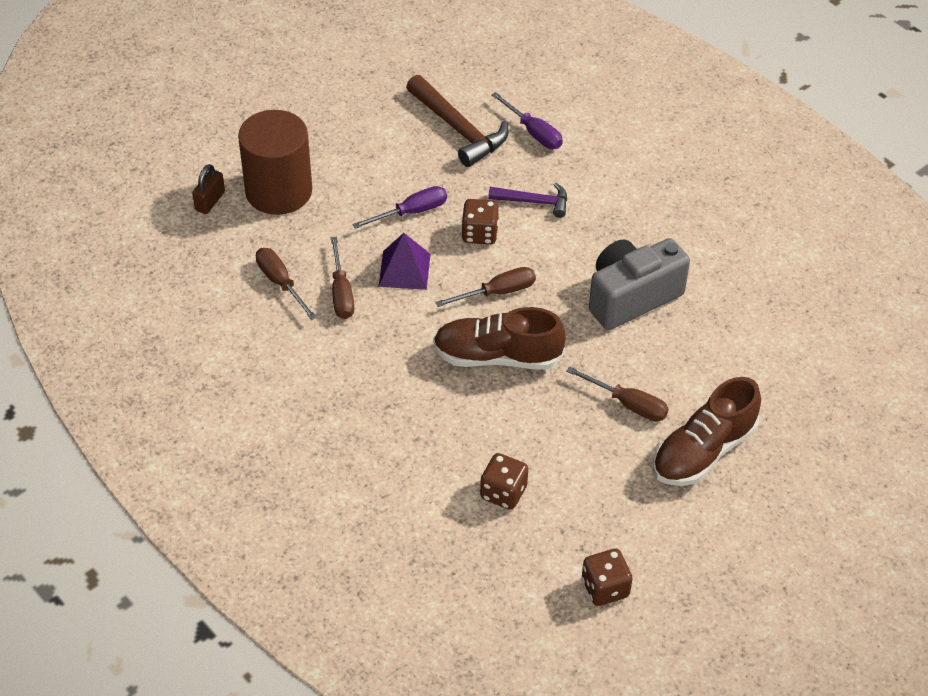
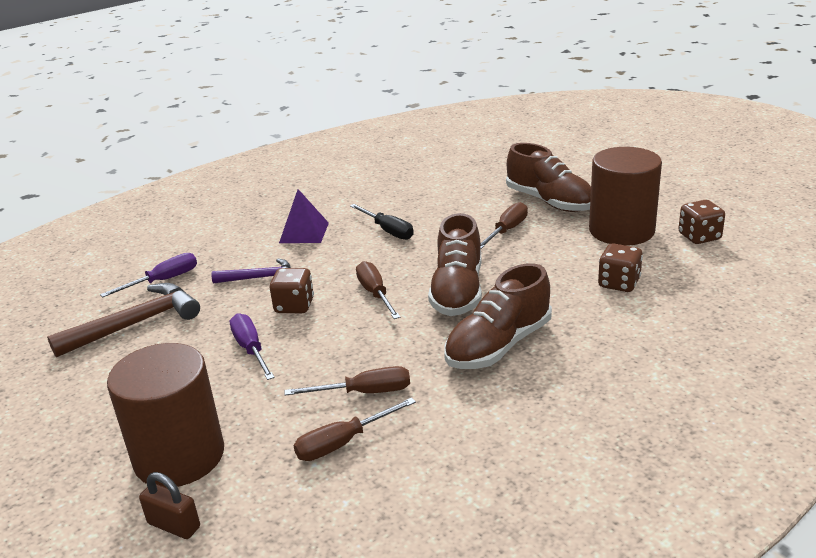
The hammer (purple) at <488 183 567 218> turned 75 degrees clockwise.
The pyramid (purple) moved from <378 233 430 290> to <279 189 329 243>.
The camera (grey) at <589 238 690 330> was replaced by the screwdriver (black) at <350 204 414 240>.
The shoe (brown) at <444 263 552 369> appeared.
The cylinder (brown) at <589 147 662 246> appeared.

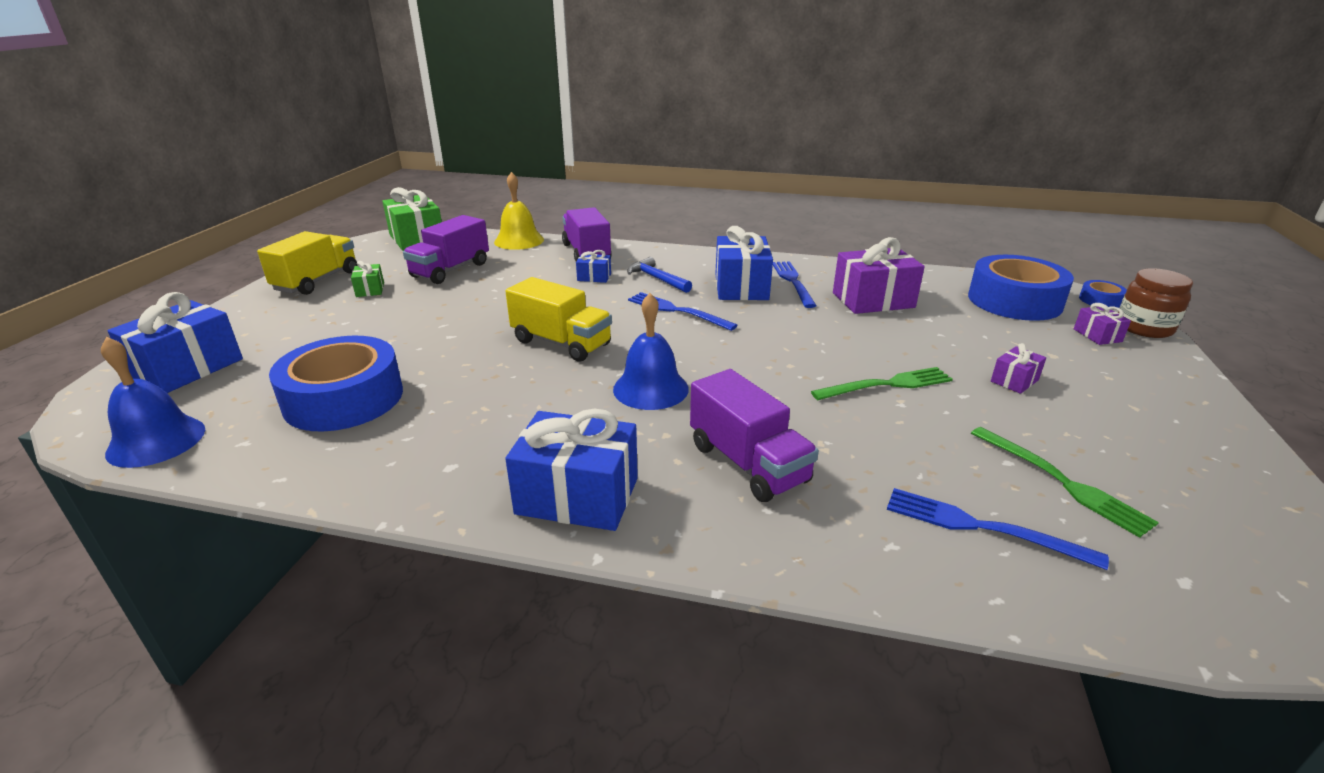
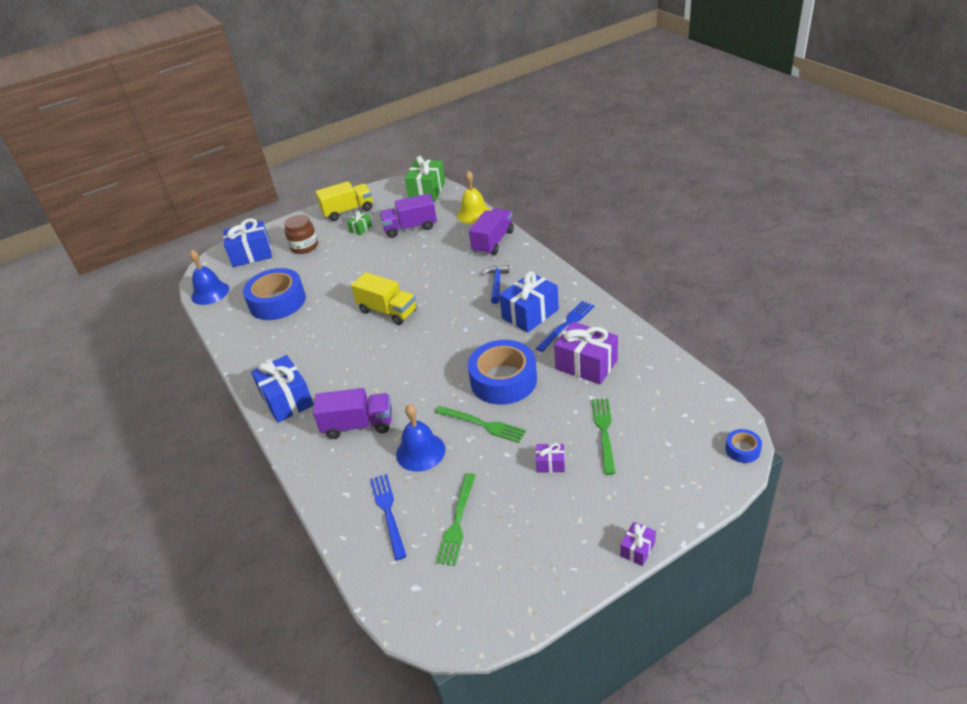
The jar (brown) moved from <1118 268 1193 338> to <284 215 318 254>.
The truck (purple) at <690 369 819 502> turned 105 degrees counterclockwise.
The truck (yellow) at <505 277 612 362> turned 45 degrees counterclockwise.
The bell (blue) moved from <613 293 689 410> to <396 404 445 472>.
The tape (blue) moved from <968 255 1074 321> to <468 340 537 405>.
The fork (green) at <592 398 615 475> appeared.
The gift (purple) moved from <1074 303 1131 345> to <620 522 656 566>.
The gift (blue) at <576 250 611 283> disappeared.
The fork (blue) at <628 292 738 331> disappeared.

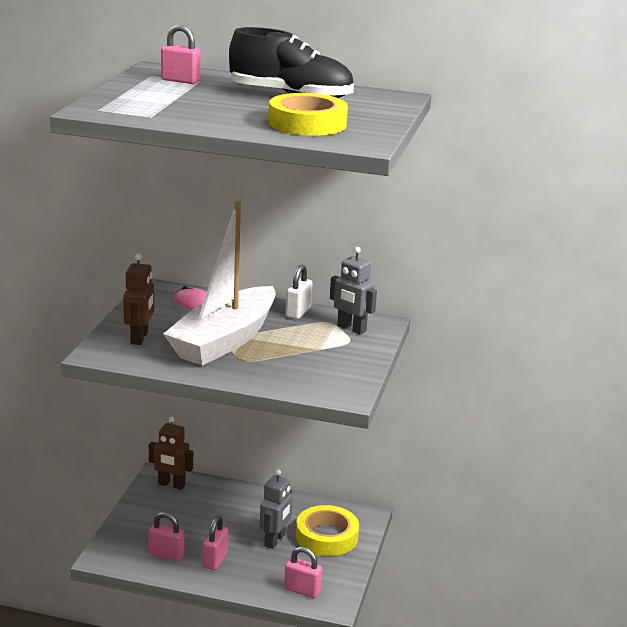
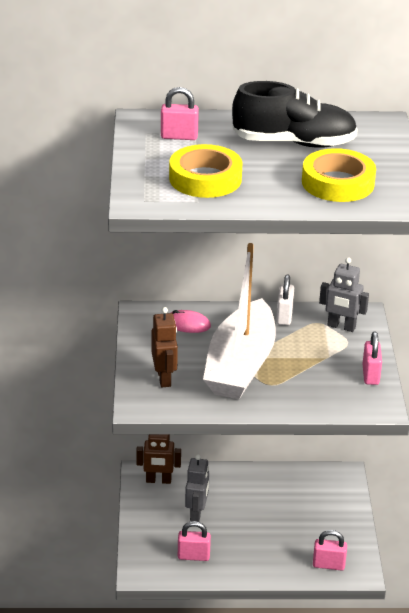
The tape (yellow) moved from <296 505 359 556> to <169 144 243 198>.
The robot (grey) moved from <260 469 293 549> to <185 454 209 522>.
The padlock (pink) moved from <203 516 228 570> to <362 332 382 385>.

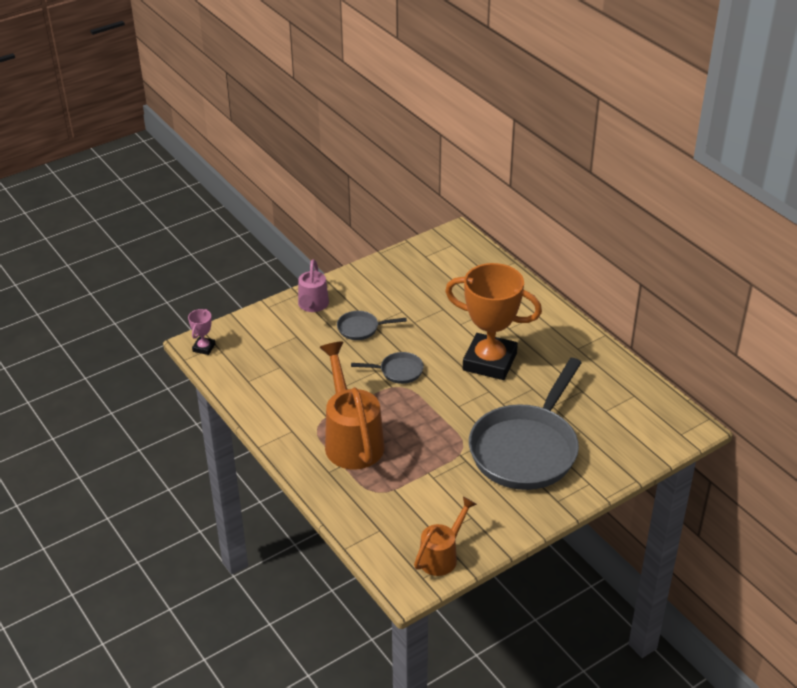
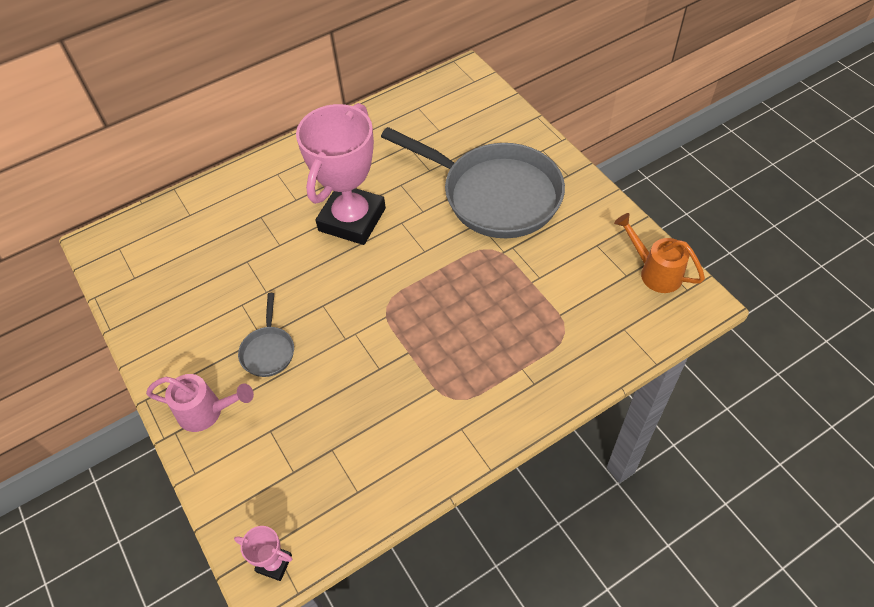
The trophy (orange) at <445 263 542 380> became the trophy (pink) at <296 103 386 245>.
The watering can (orange) at <319 341 385 470> disappeared.
The pan (grey) at <351 352 424 384> disappeared.

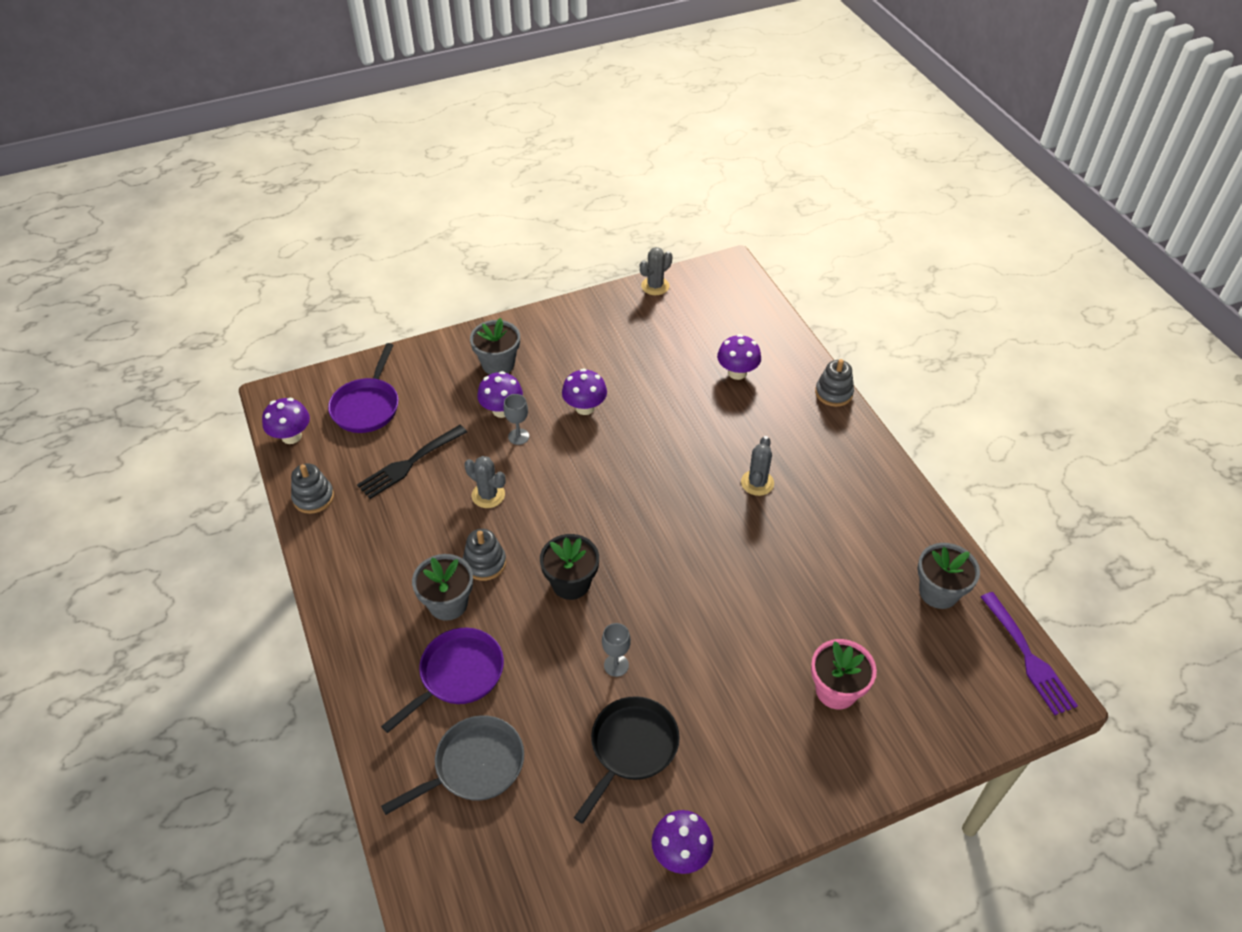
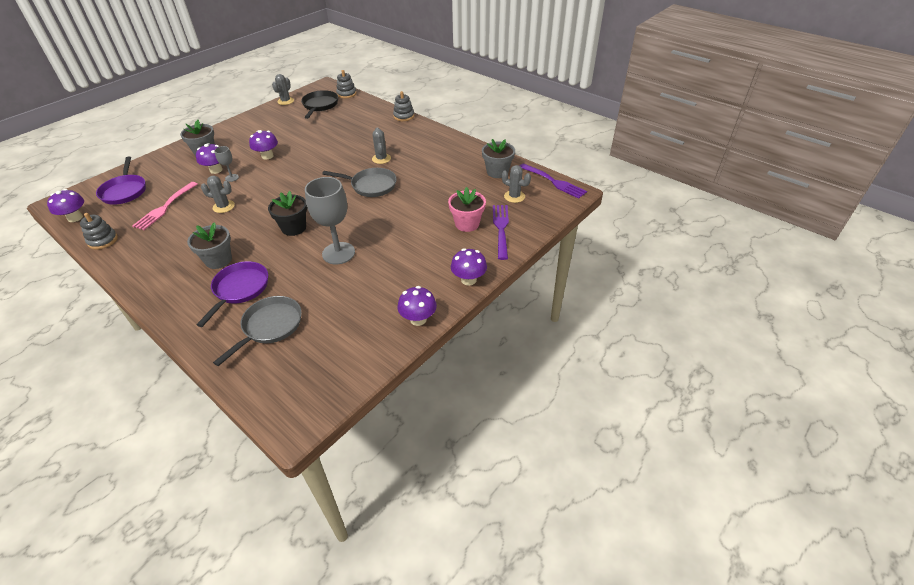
The fork (black) at <357 425 467 499> became the fork (pink) at <132 182 198 230>.
The pan (black) moved from <574 696 680 824> to <301 90 338 119>.
The goblet (grey) at <602 623 631 677> changed to 2.09 times the size.
The pan (grey) at <322 168 397 197> appeared.
The stacking toy (grey) moved from <463 529 506 581> to <336 70 357 98>.
The mushroom (purple) moved from <717 334 761 380> to <451 248 487 286>.
The fork (purple) at <493 205 509 260> appeared.
The cactus (grey) at <502 165 531 203> appeared.

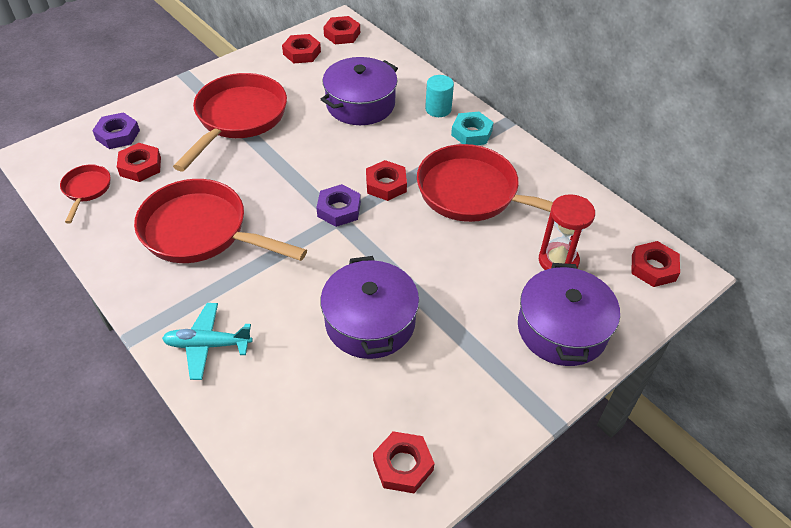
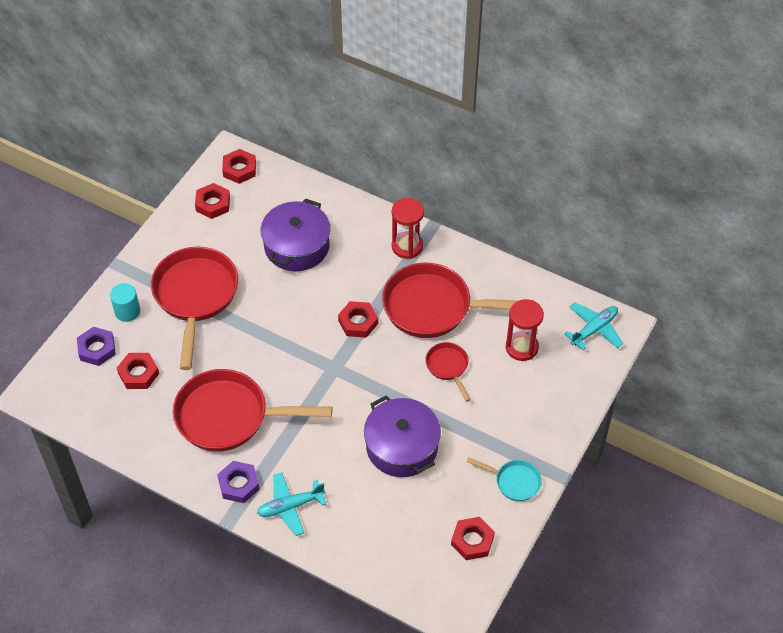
The cylinder (turquoise) moved from <425 75 454 117> to <110 283 140 322>.
The nut (purple) moved from <316 184 361 227> to <217 461 260 503>.
The nut (turquoise) at <451 112 494 145> was replaced by the hourglass (red) at <392 198 424 259>.
The pan (red) moved from <60 164 110 224> to <425 342 471 402>.
The pan (turquoise) at <467 457 542 501> appeared.
The nut (red) at <631 241 680 287> was replaced by the plane (turquoise) at <564 302 623 350>.
The pot (purple) at <518 263 620 366> disappeared.

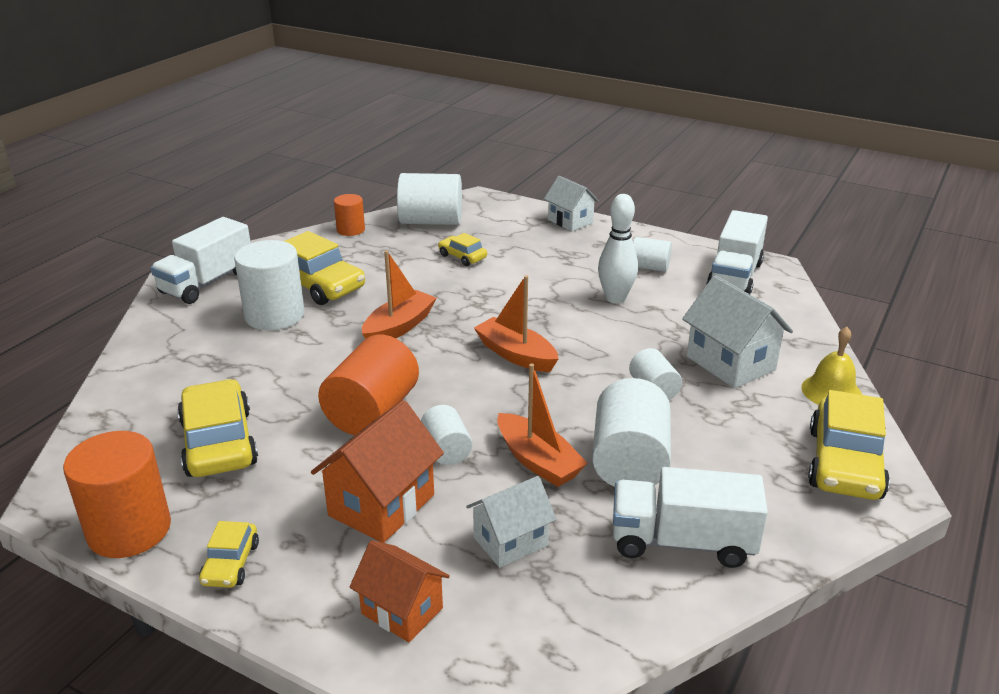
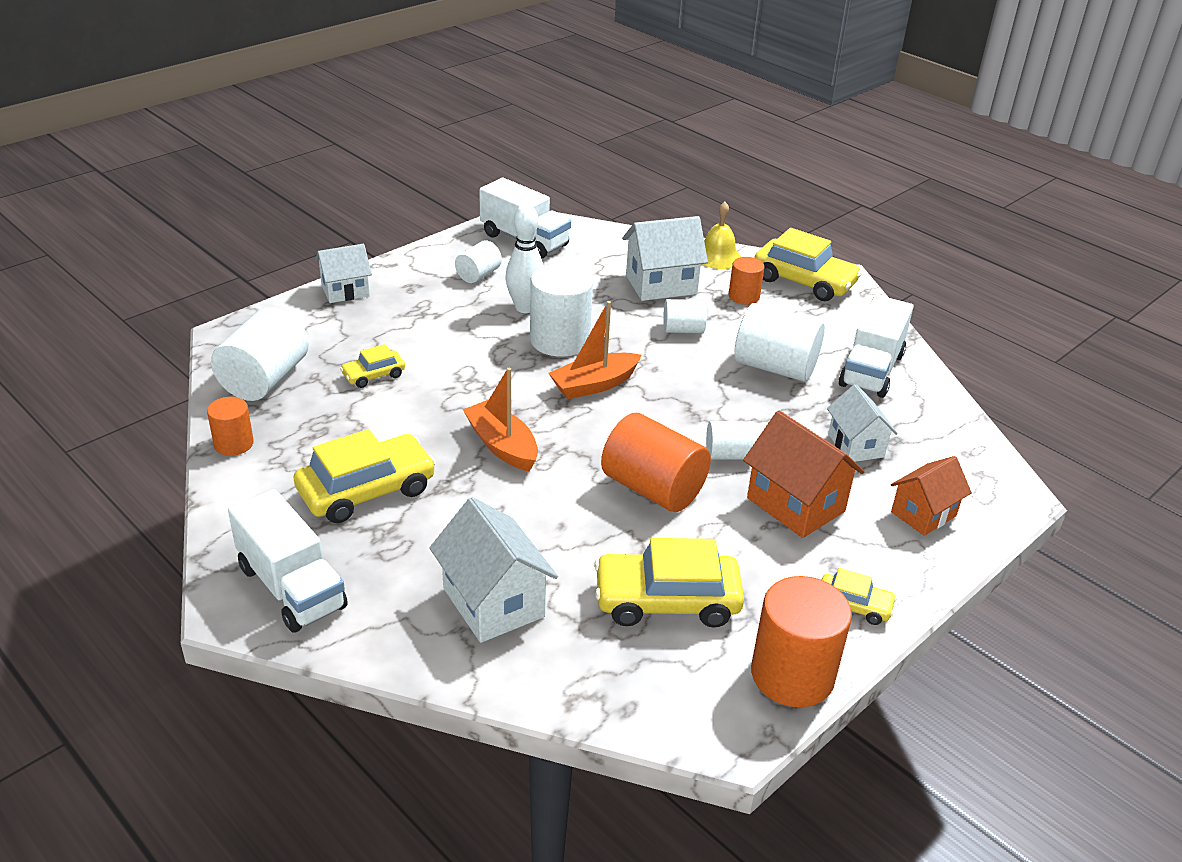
The house (white) at <429 497 558 643> appeared.
The cylinder (white) moved from <234 240 304 330> to <530 264 593 357>.
The cylinder (orange) at <729 257 765 305> appeared.
The boat (orange) at <497 363 588 487> disappeared.

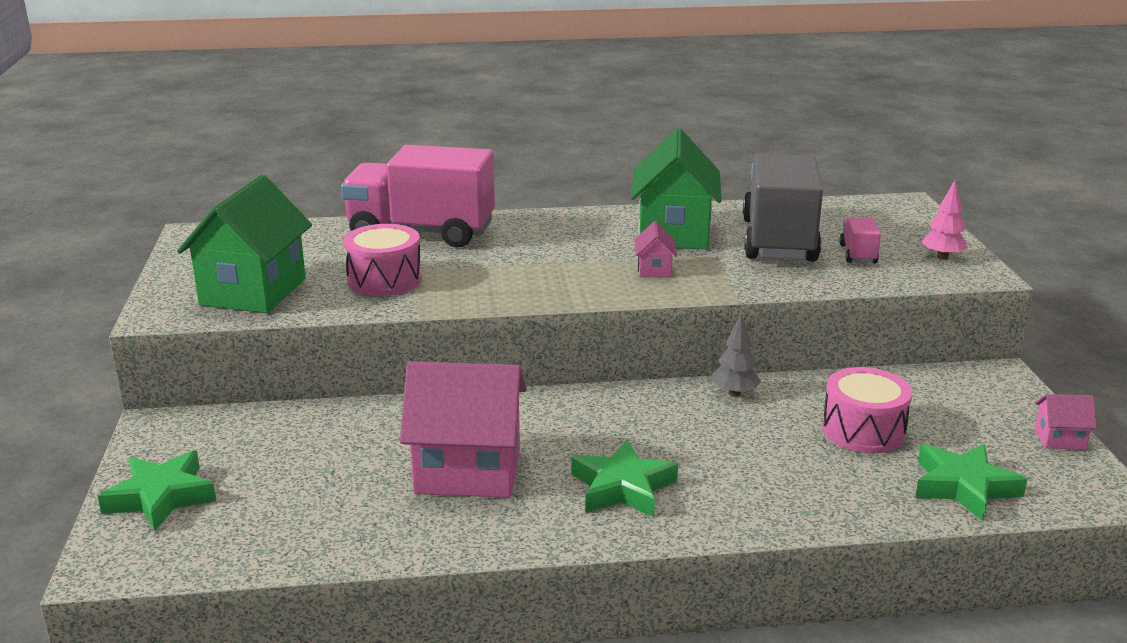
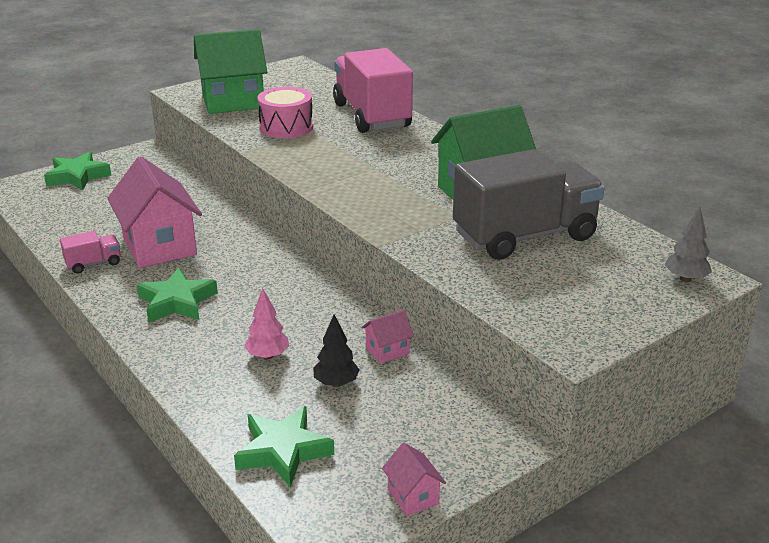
The truck (pink) moved from <839 218 881 263> to <60 231 121 274>.
The tree (pink) moved from <921 181 968 260> to <244 288 289 359>.
The drum (pink) at <822 367 913 453> was replaced by the tree (black) at <313 314 359 387>.
The house (pink) moved from <634 221 677 277> to <361 310 414 364>.
The tree (grey) moved from <712 314 761 397> to <664 207 712 282>.

